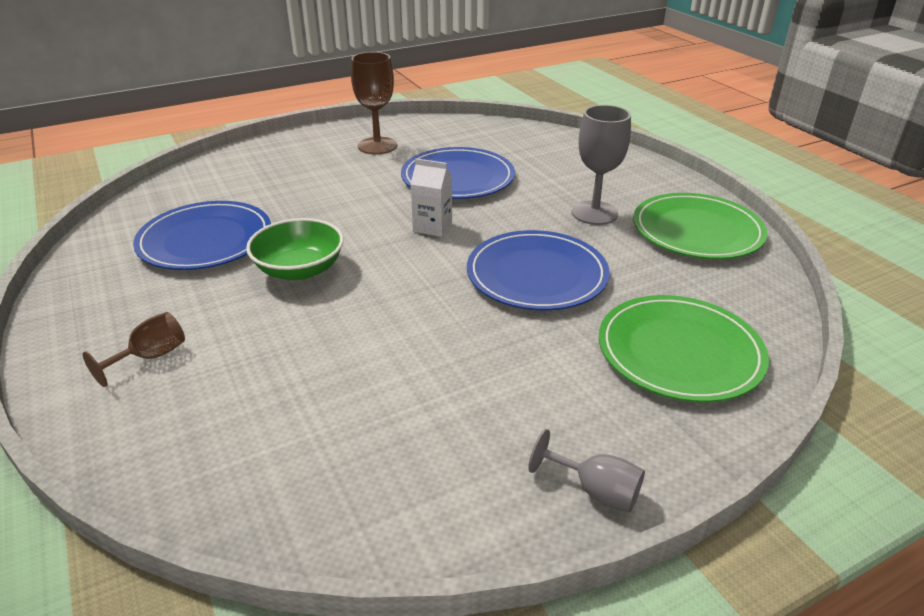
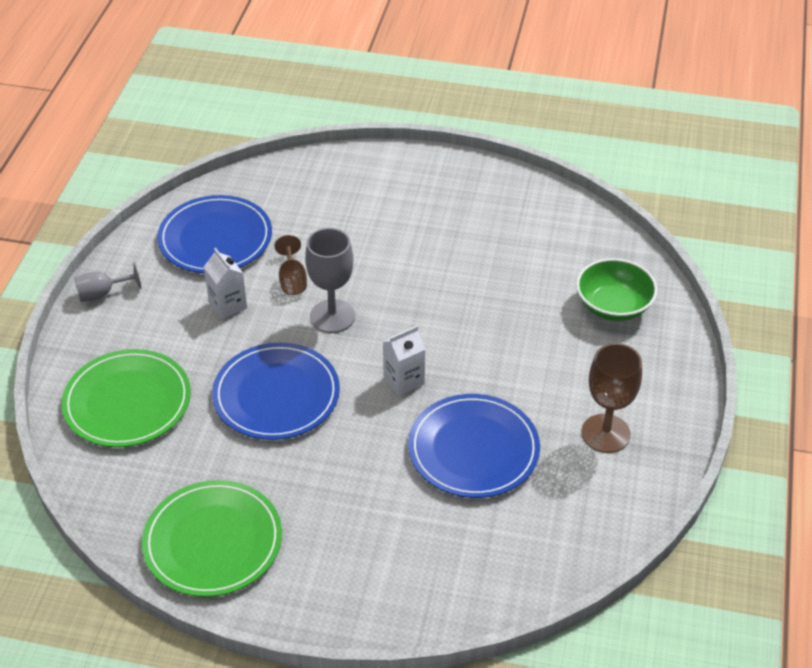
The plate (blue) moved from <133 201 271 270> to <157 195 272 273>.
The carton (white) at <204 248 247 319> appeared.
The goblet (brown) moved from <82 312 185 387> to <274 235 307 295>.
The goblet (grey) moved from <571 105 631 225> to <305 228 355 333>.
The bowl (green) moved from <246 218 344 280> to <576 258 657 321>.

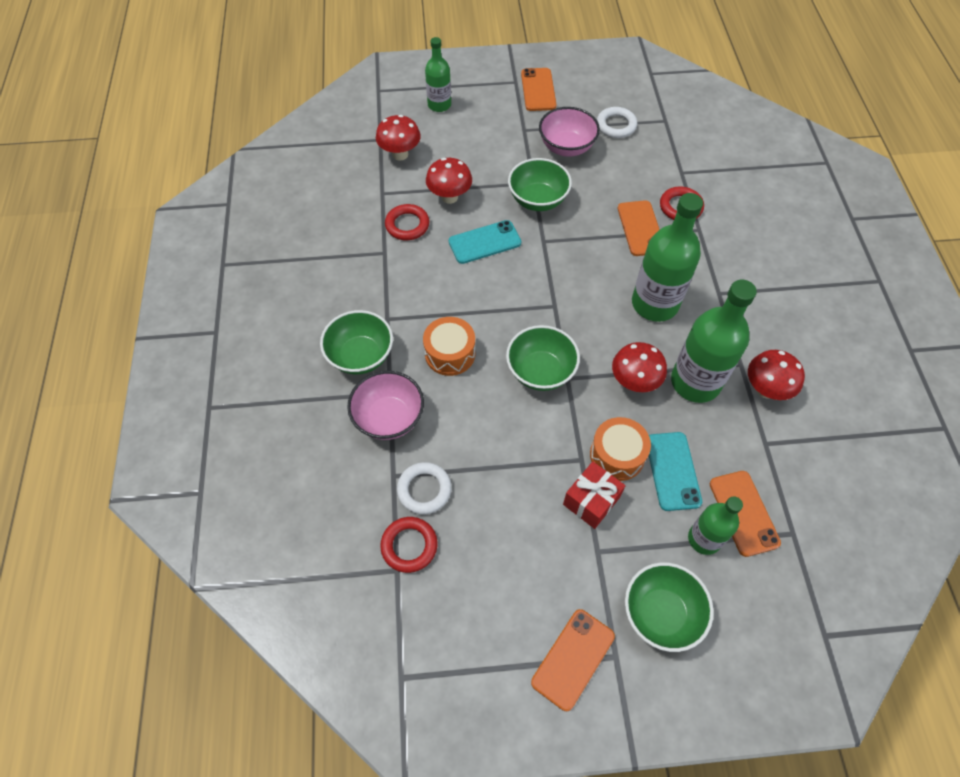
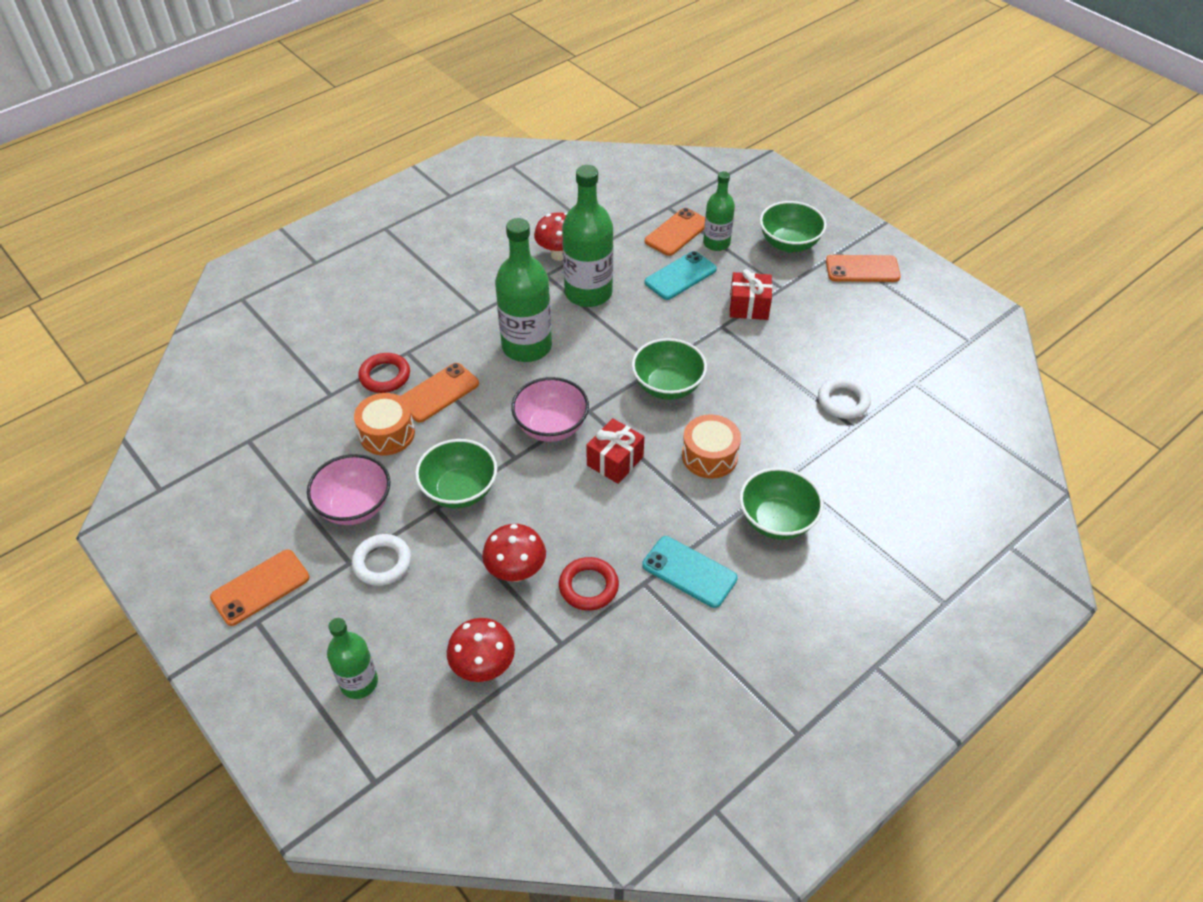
The ring (white) moved from <597 107 637 138> to <352 534 411 586>.
The drum (orange) moved from <590 417 651 481> to <354 393 415 455>.
The bowl (pink) moved from <347 371 424 440> to <511 377 589 442>.
The gift (red) at <586 418 644 484> appeared.
The phone (turquoise) moved from <449 220 521 264> to <642 536 738 608>.
The ring (red) at <380 517 437 573> disappeared.
The mushroom (red) at <612 342 667 392> disappeared.

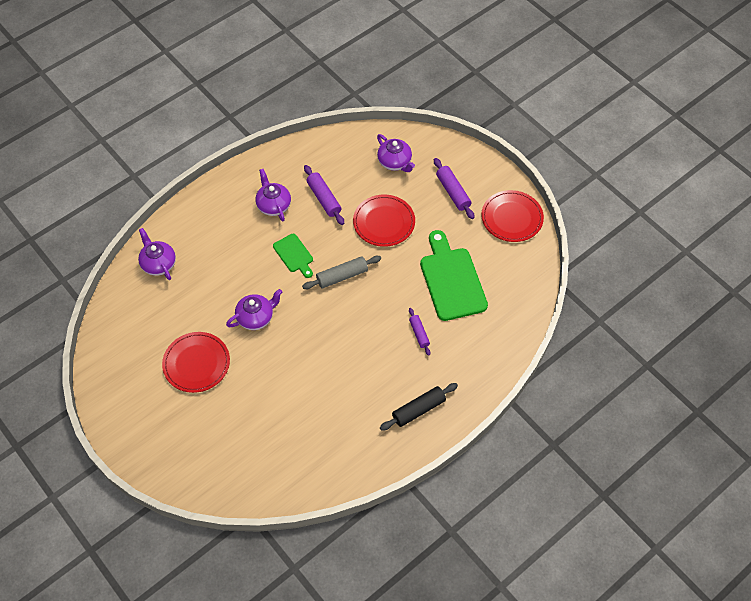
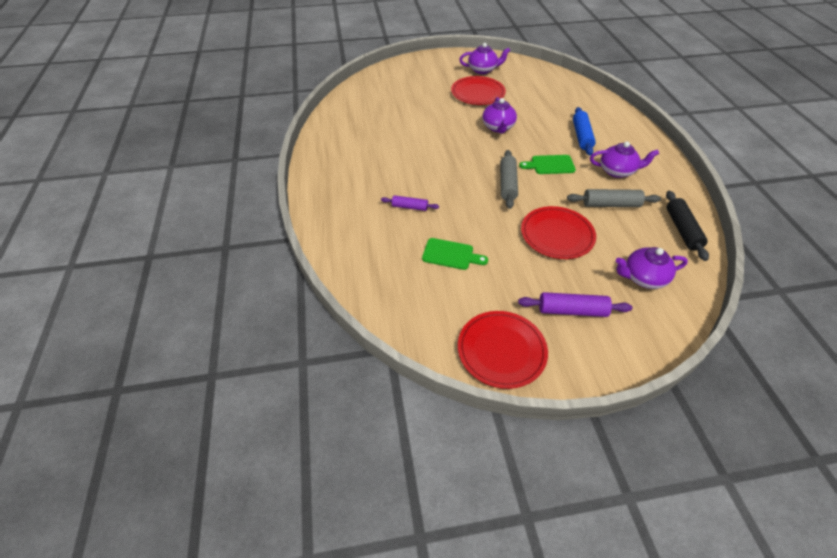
The cutting board (green) at <420 230 488 321> changed to 0.53 times the size.
The teapot (purple) moved from <138 228 176 280> to <459 43 510 74>.
The rolling pin (purple) at <304 165 344 225> became the rolling pin (grey) at <567 189 661 207>.
The rolling pin (blue) at <573 107 596 156> appeared.
The rolling pin (black) moved from <380 383 458 431> to <666 191 709 261>.

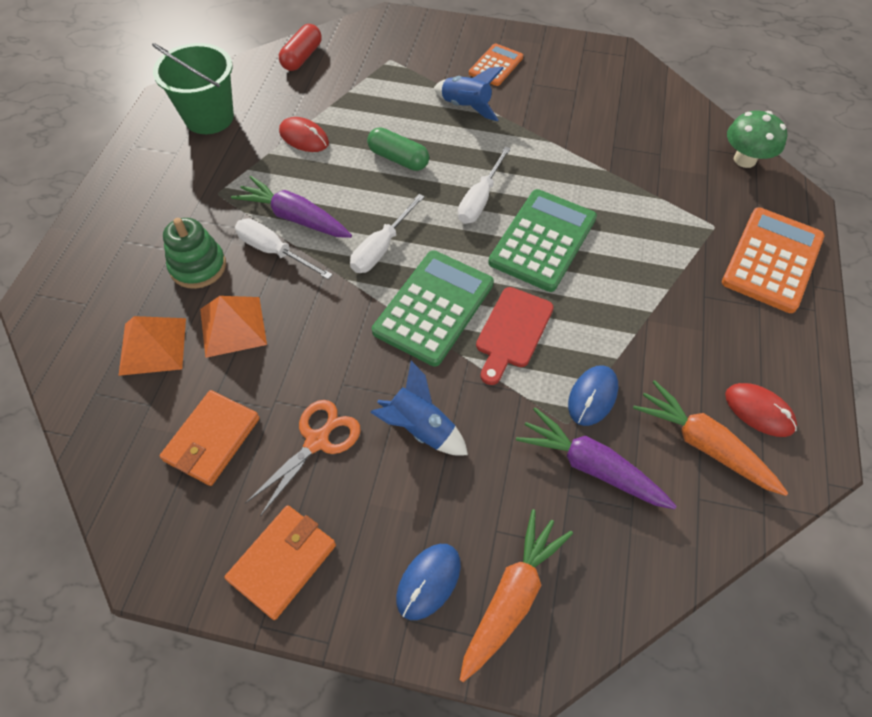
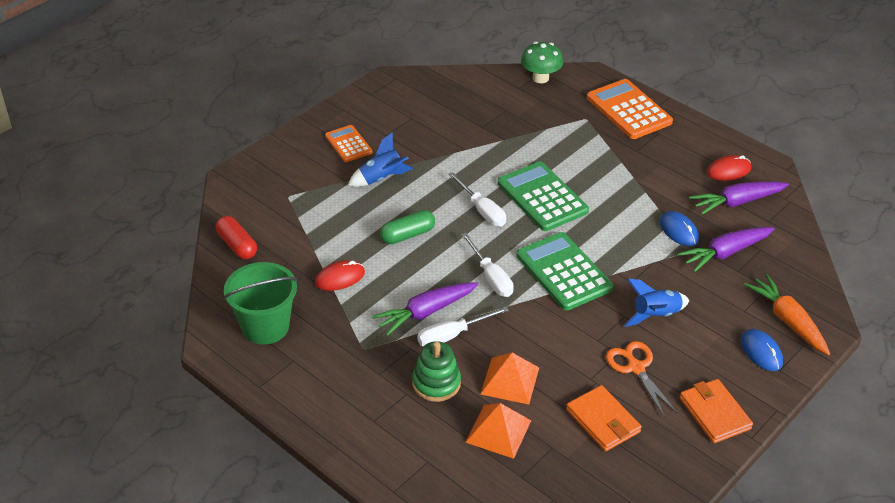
The carrot (orange) at <633 380 788 496> became the carrot (purple) at <689 181 789 215>.
The cutting board (red) at <476 287 554 385> disappeared.

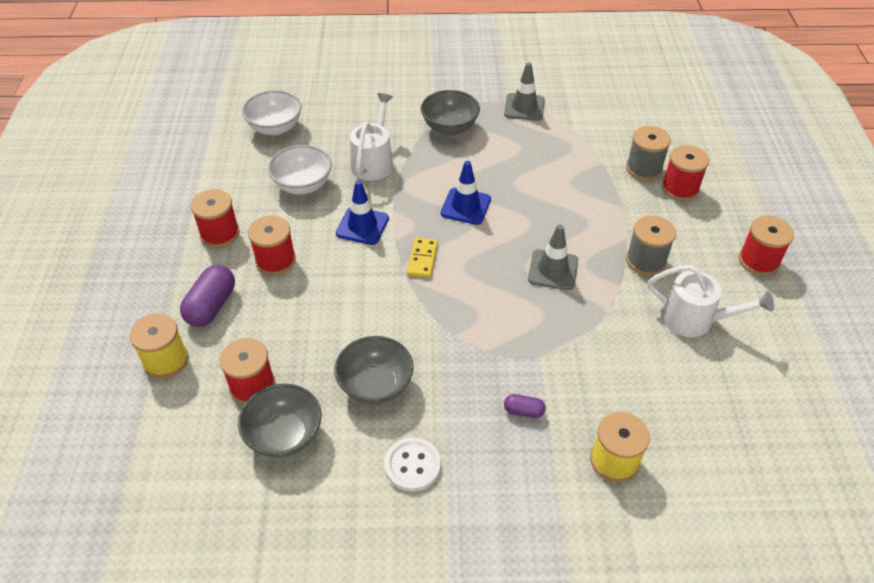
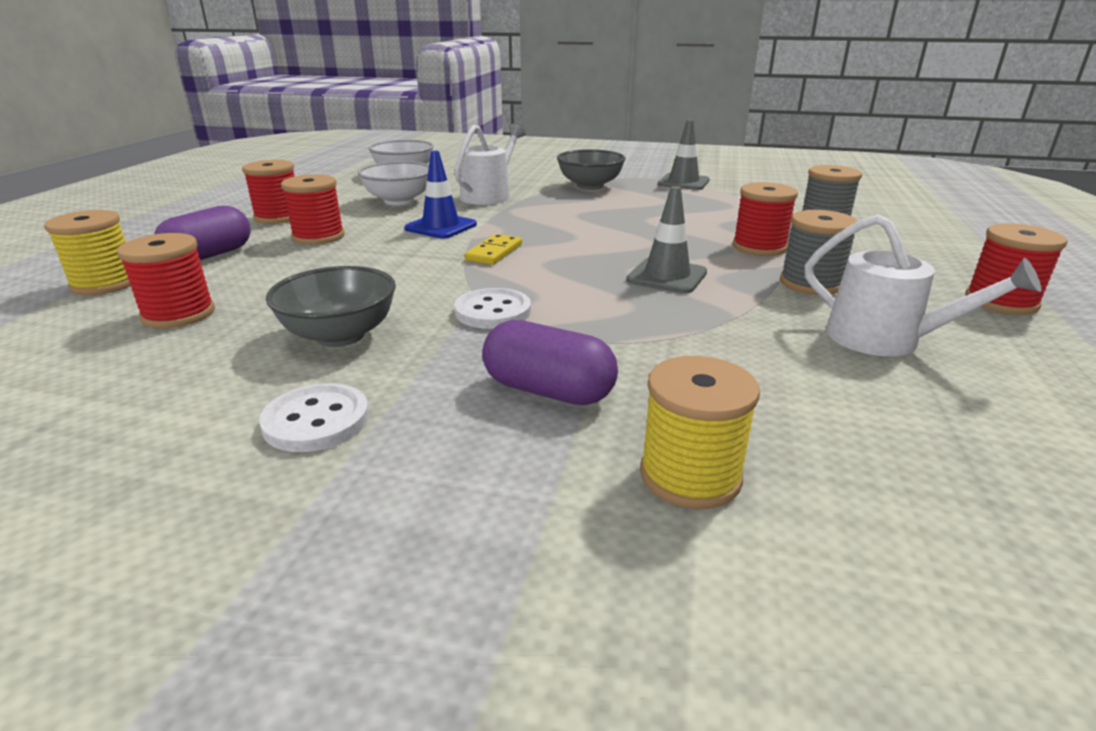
The button (white) at <454 288 531 329> appeared.
The capsule (purple) at <504 394 546 418> changed to 1.91 times the size.
The spool (red) moved from <662 145 709 201> to <733 182 798 256>.
The bowl (grey) at <238 383 321 458> disappeared.
The traffic cone (blue) at <441 161 491 225> disappeared.

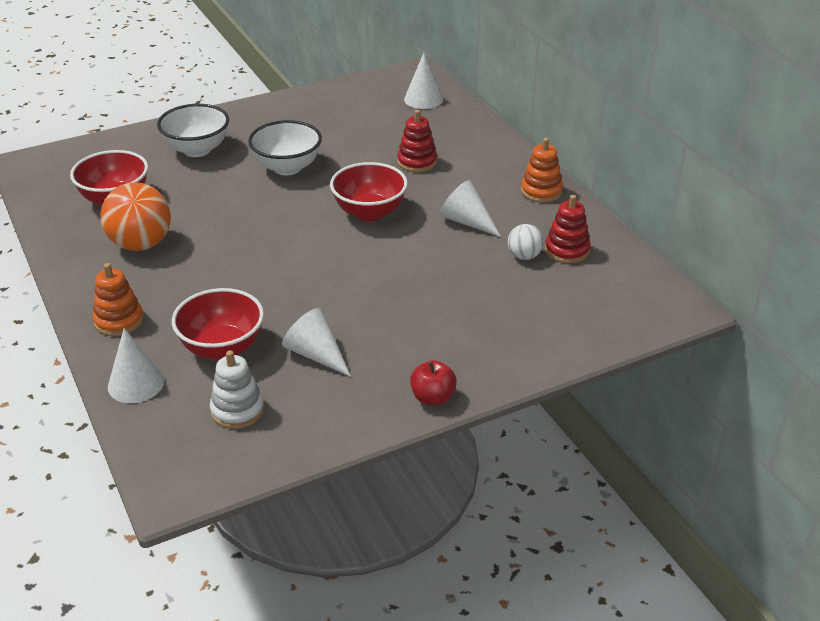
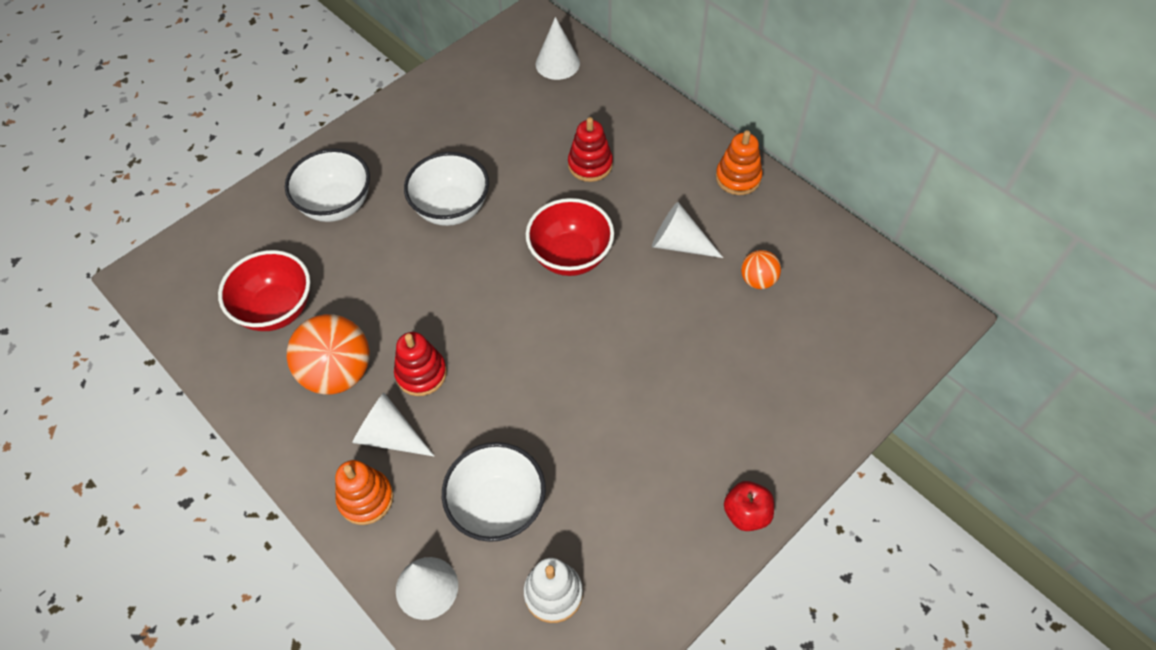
The cone (white) moved from <282 308 351 377> to <352 393 435 457>.
The stacking toy (red) moved from <545 195 591 263> to <394 332 447 396>.
The bowl (red) at <172 288 264 360> became the bowl (white) at <442 442 546 542>.
The ball (white) at <508 224 544 260> became the ball (orange) at <741 250 781 289>.

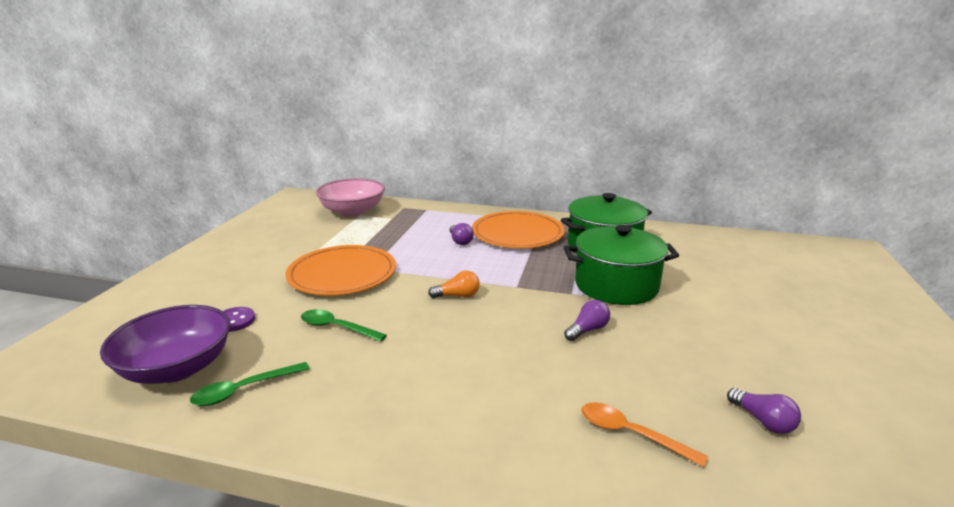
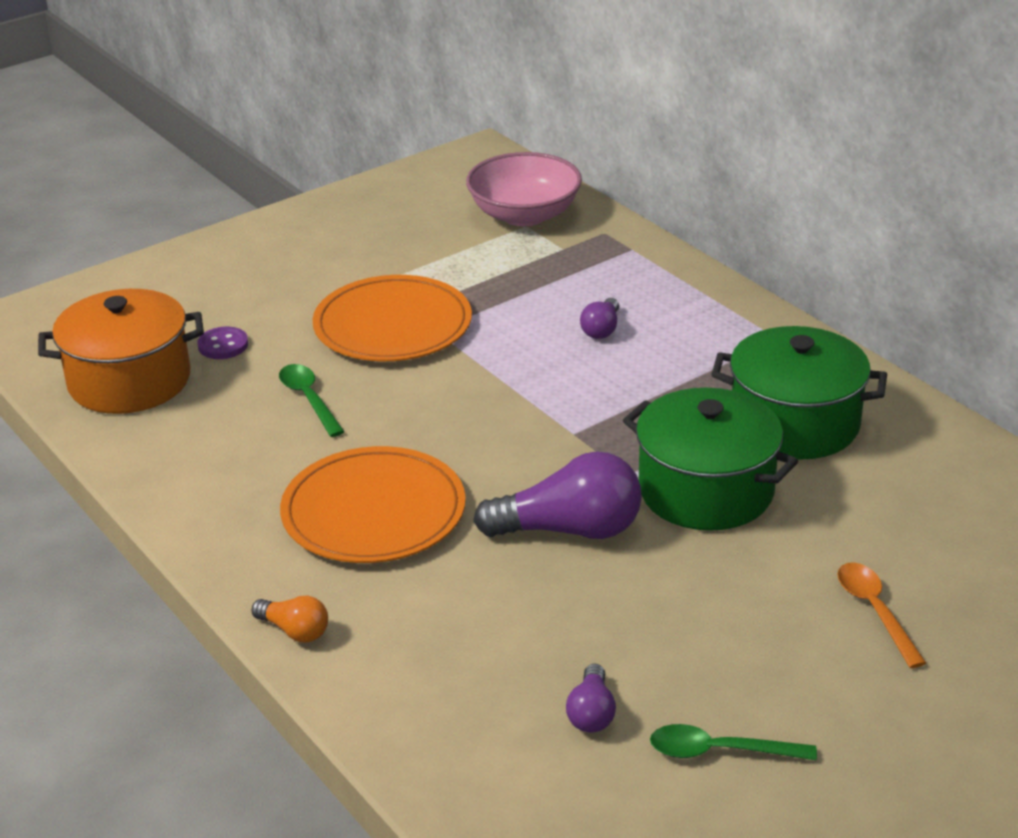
The bowl (purple) at <100 305 231 384> was replaced by the pot (orange) at <38 289 204 414>.
The light bulb (orange) moved from <428 270 480 298> to <252 596 328 643>.
The plate (orange) moved from <472 211 565 248> to <280 446 466 563>.
The light bulb (purple) at <564 300 610 341> changed to 1.99 times the size.
The spoon (green) moved from <190 362 309 406> to <650 724 817 761>.
The spoon (orange) moved from <581 403 708 467> to <837 562 926 668>.

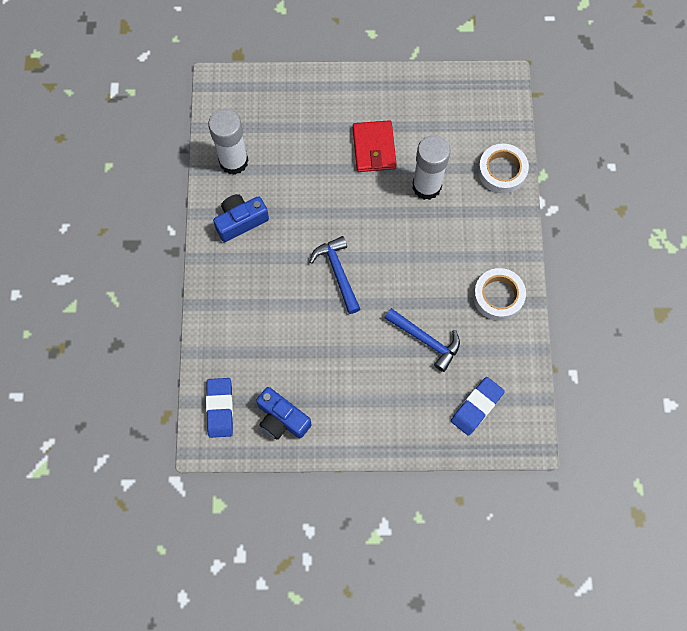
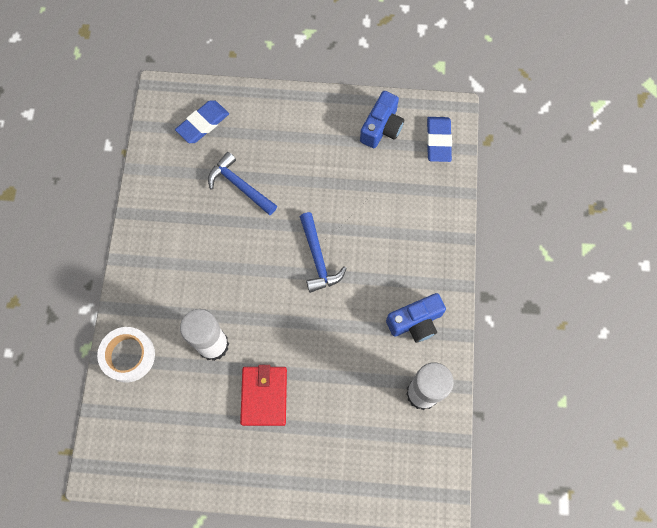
The camera (blue) at <256 387 312 440> turned 75 degrees clockwise.
The tape (white) at <473 268 526 321> disappeared.

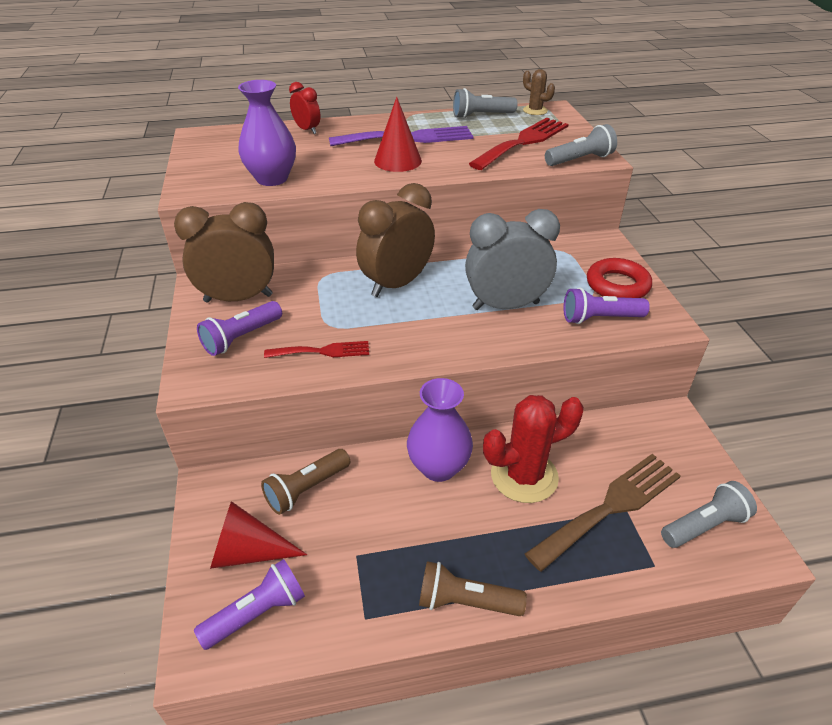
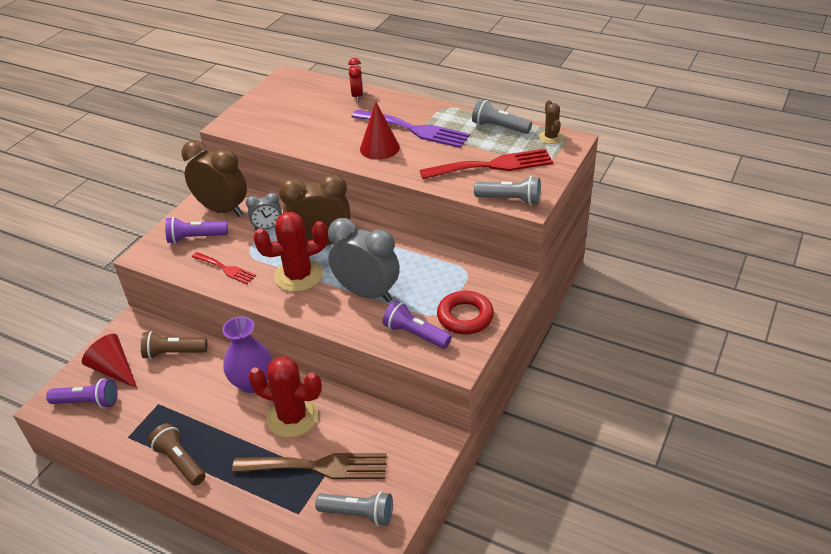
The clock (grey) at <246 193 282 230> appeared.
The cactus (red) at <253 212 328 292> appeared.
The vase (purple) at <238 80 296 186> disappeared.

